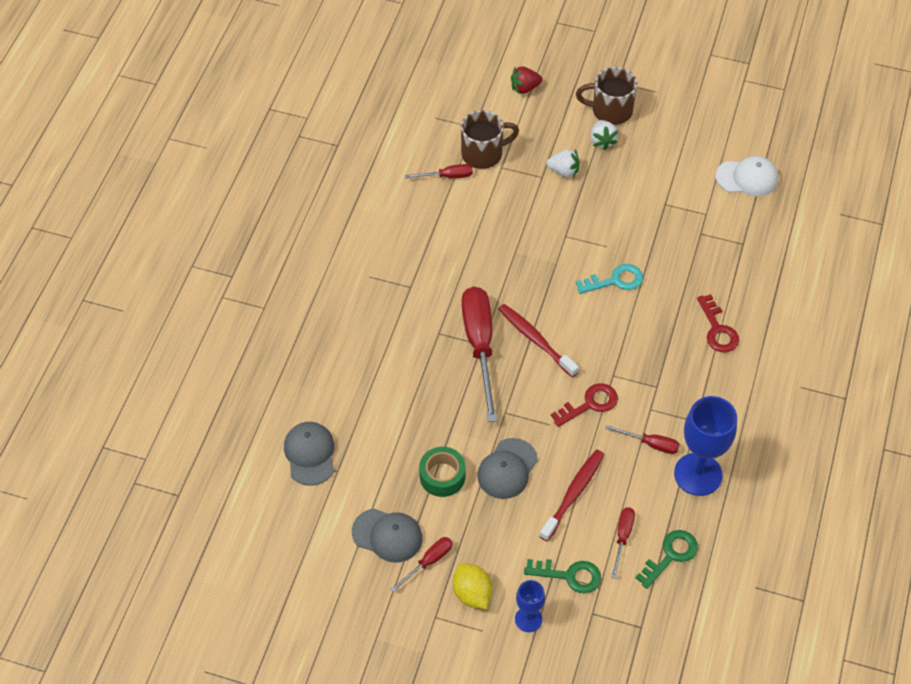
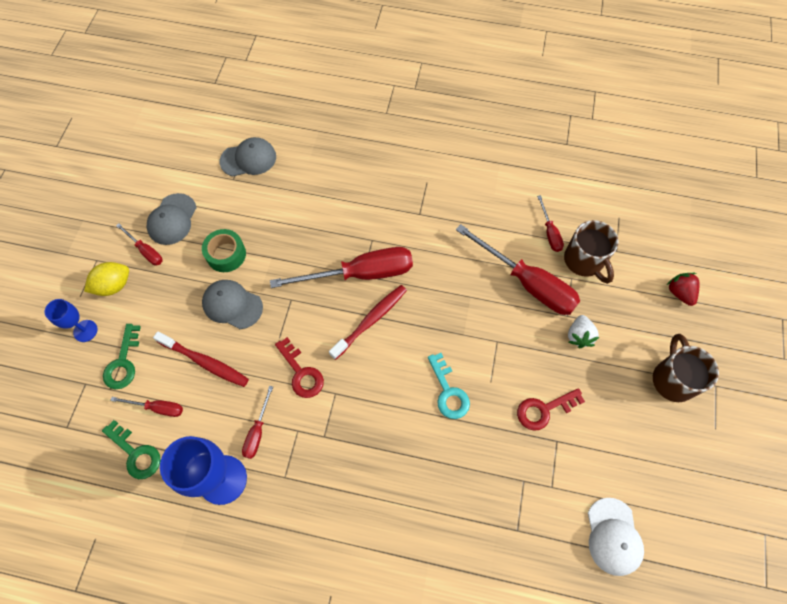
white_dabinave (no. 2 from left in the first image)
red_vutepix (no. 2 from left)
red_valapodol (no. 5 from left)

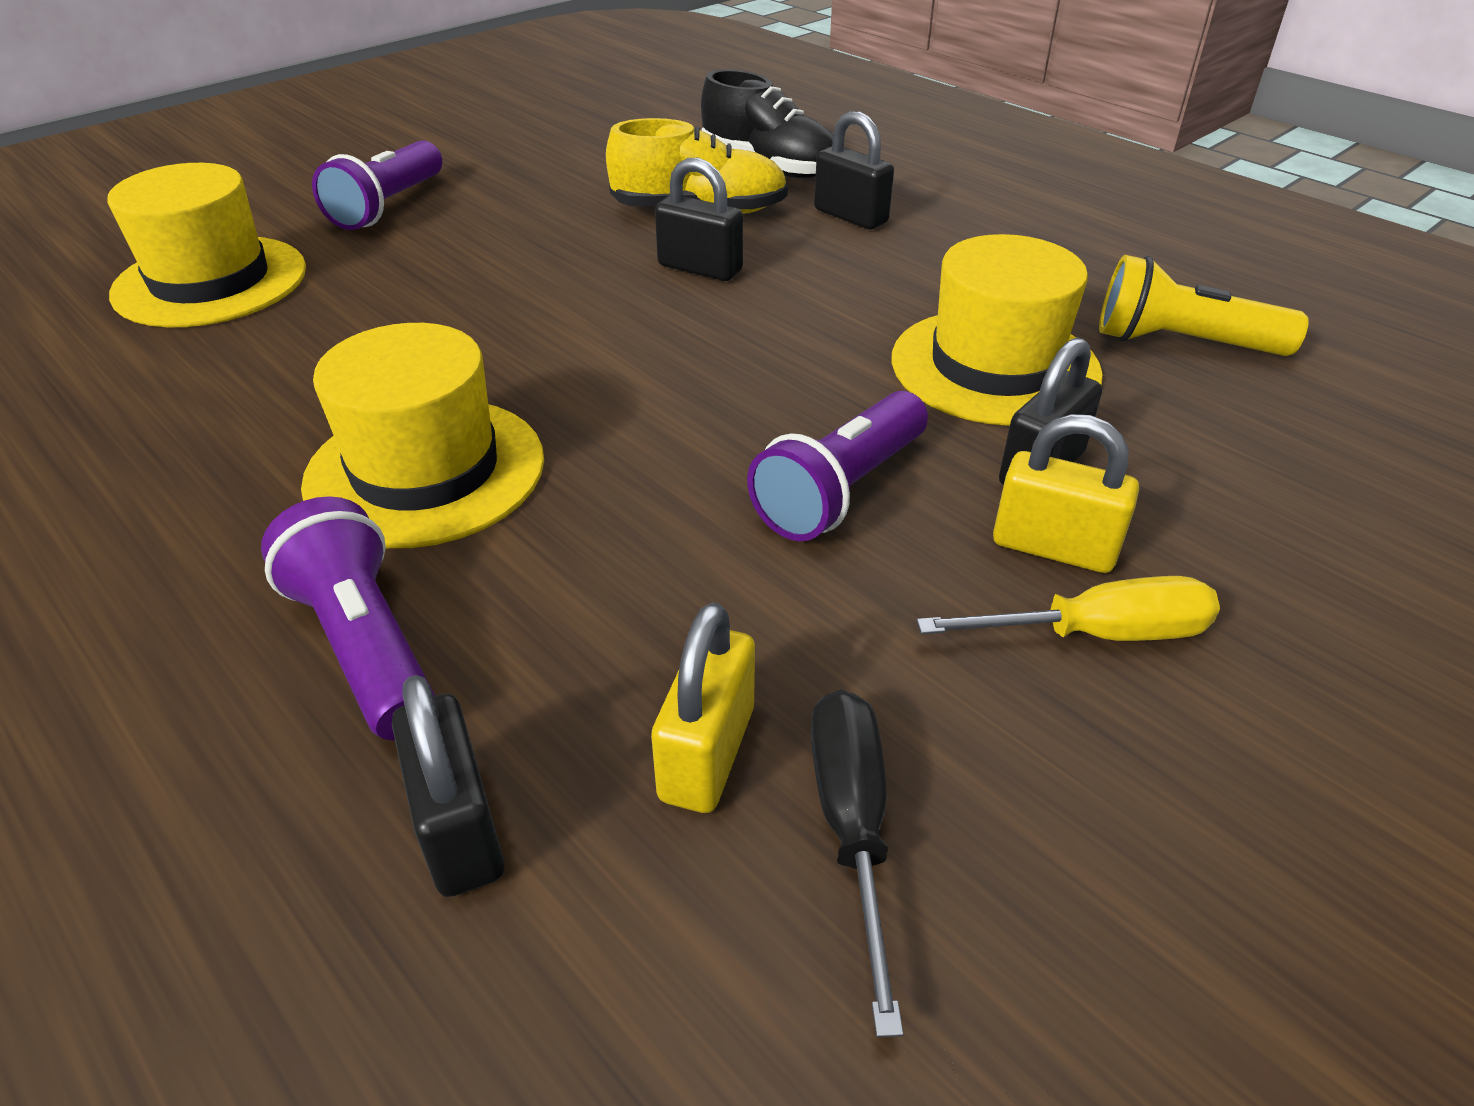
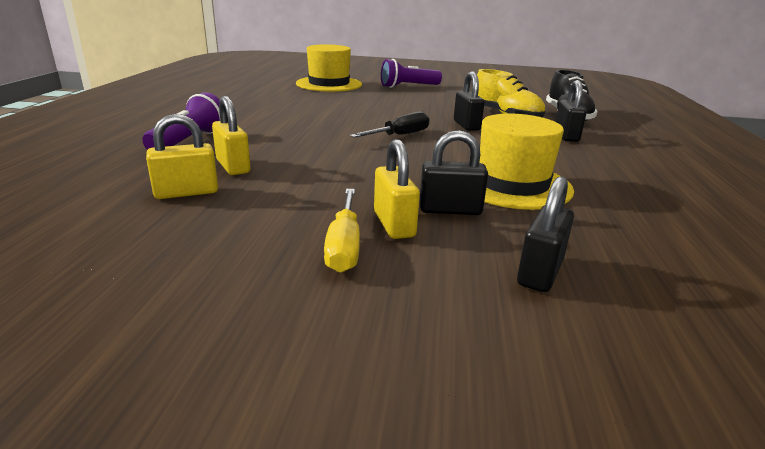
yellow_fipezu (no. 2 from left in the first image)
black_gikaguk (no. 3 from left)
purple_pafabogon (no. 3 from left in the first image)
black_valapodol
yellow_valapodol
yellow_pafabogon
yellow_gikaguk (no. 2 from left)

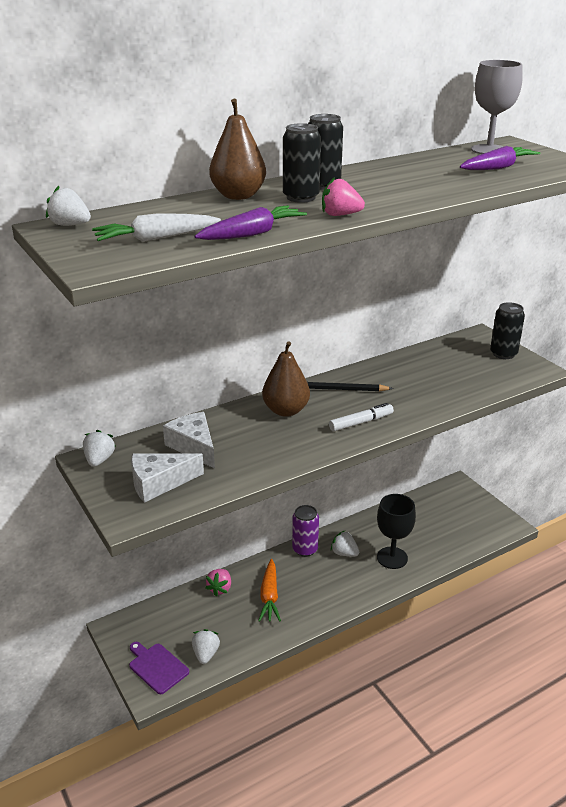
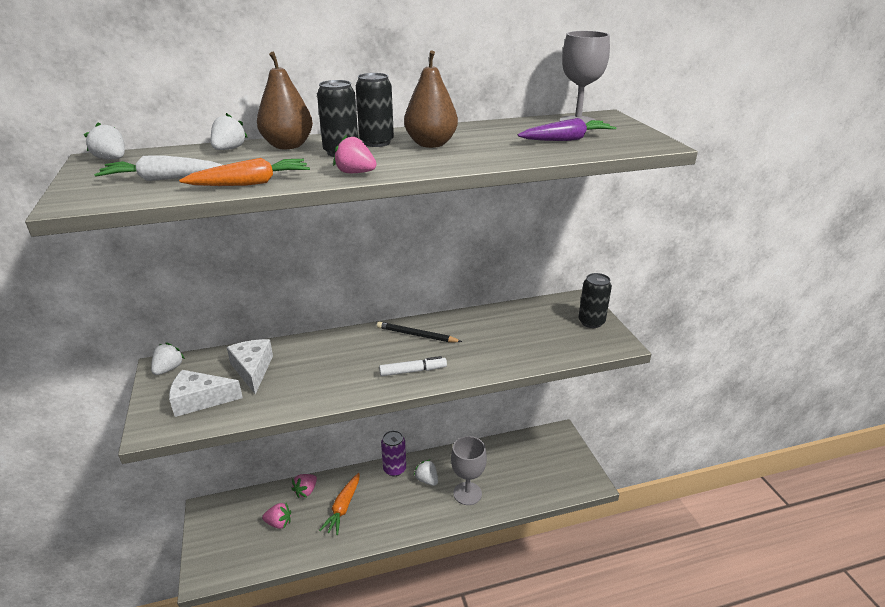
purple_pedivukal
white_dabinave (no. 3 from left)
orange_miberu (no. 1 from left)
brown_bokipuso (no. 2 from left)
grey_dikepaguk (no. 1 from left)
pink_dabinave (no. 1 from left)

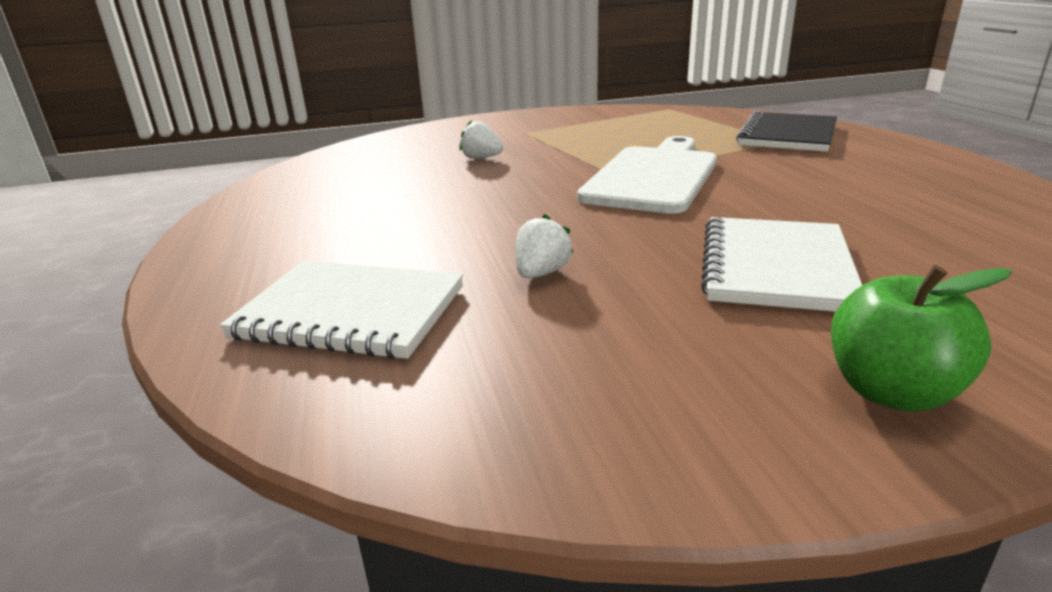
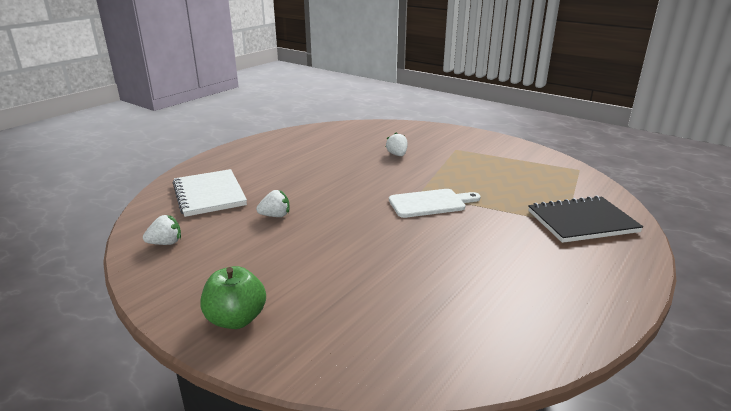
white_pedivukal
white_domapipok (no. 2 from left in the first image)
white_dabinave (no. 1 from left)

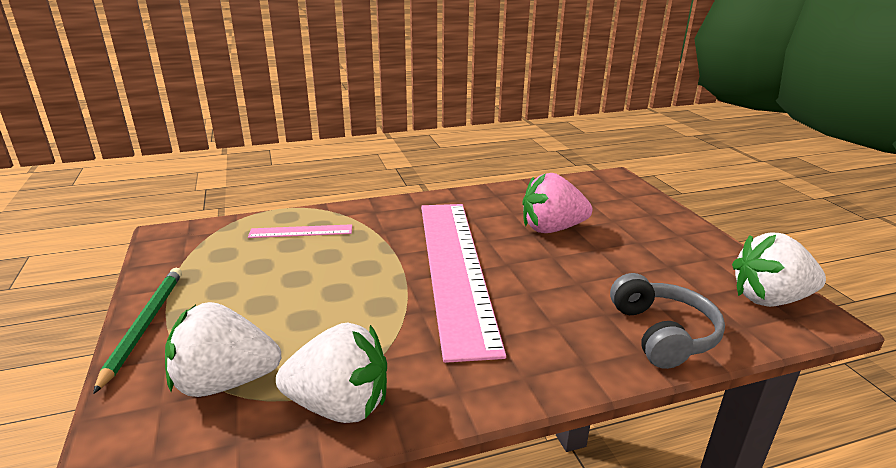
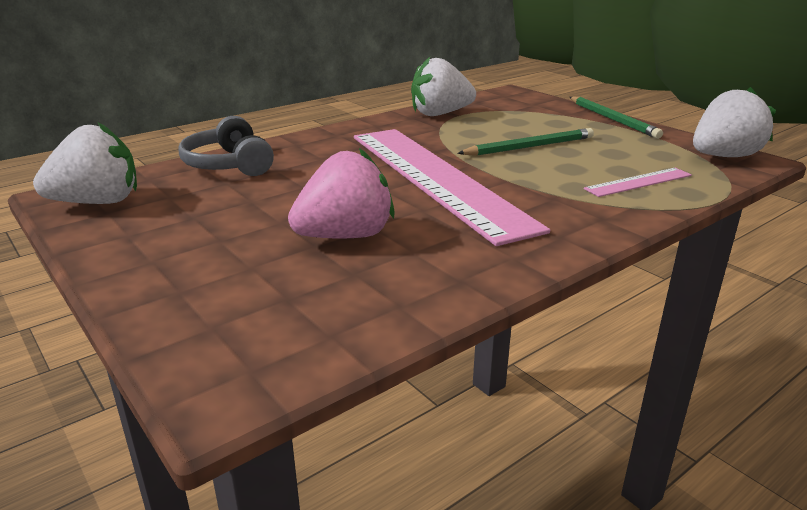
white_dabinave (no. 3 from left)
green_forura (no. 1 from left)

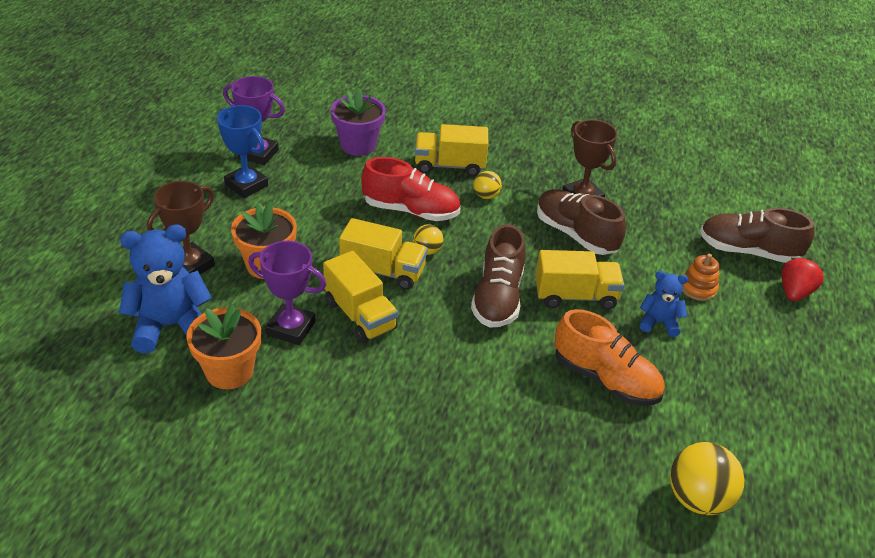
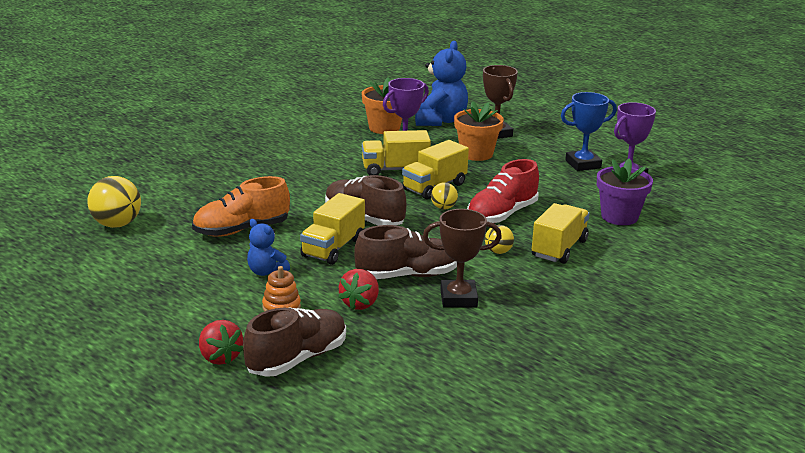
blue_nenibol (no. 1 from left)
red_dabinave (no. 2 from left)

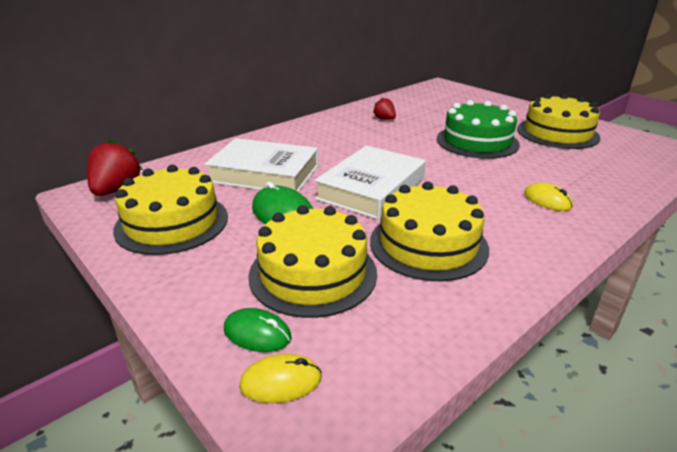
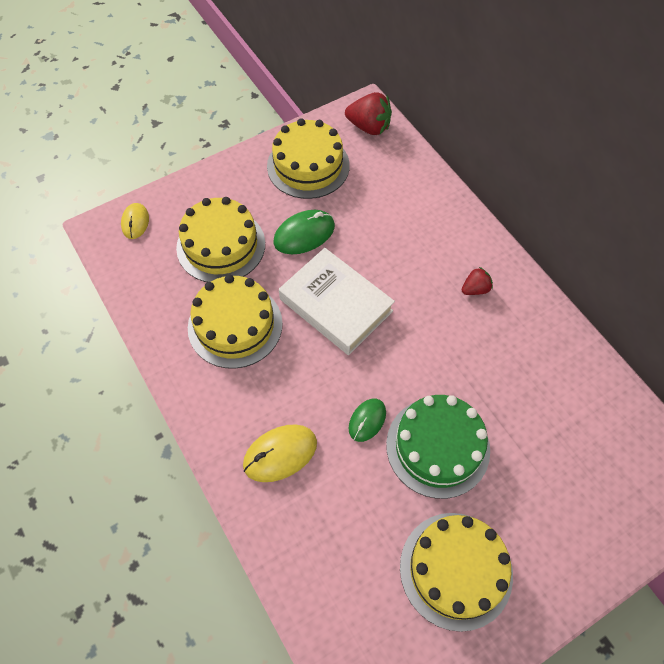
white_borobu (no. 1 from left in the first image)
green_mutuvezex (no. 2 from left)
red_dabinave (no. 2 from left)
yellow_mutuvezex (no. 2 from left)

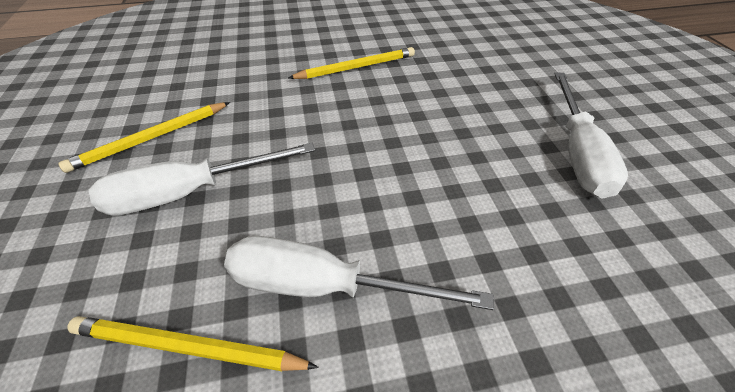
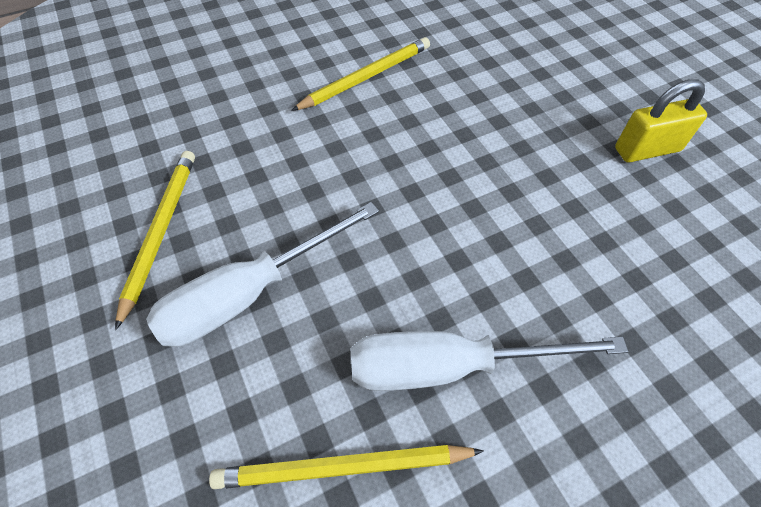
yellow_forura (no. 1 from left)
yellow_gikaguk

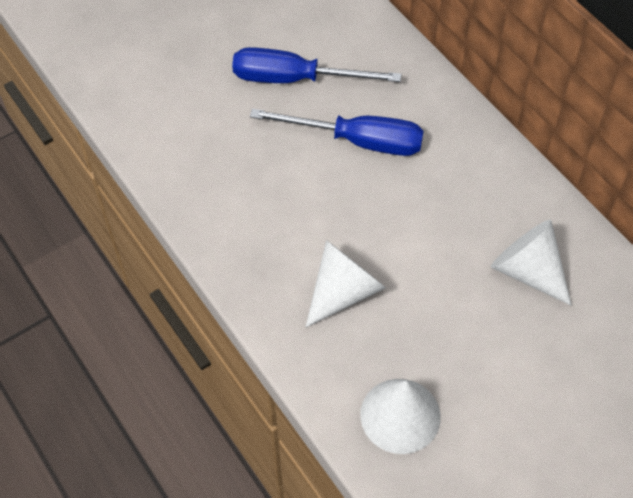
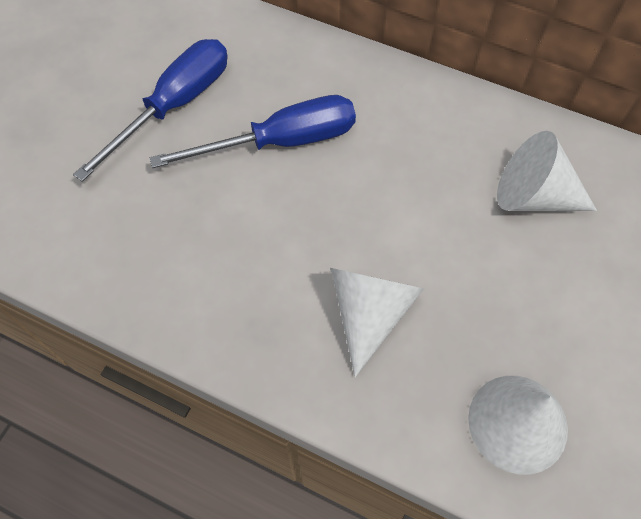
blue_valapodol (no. 1 from left)

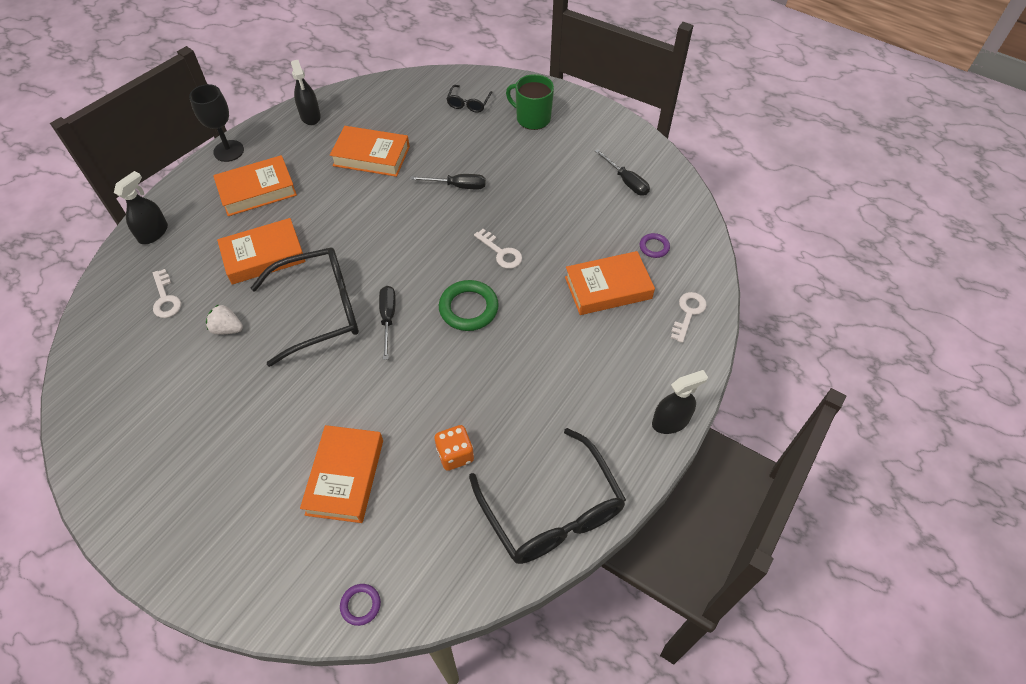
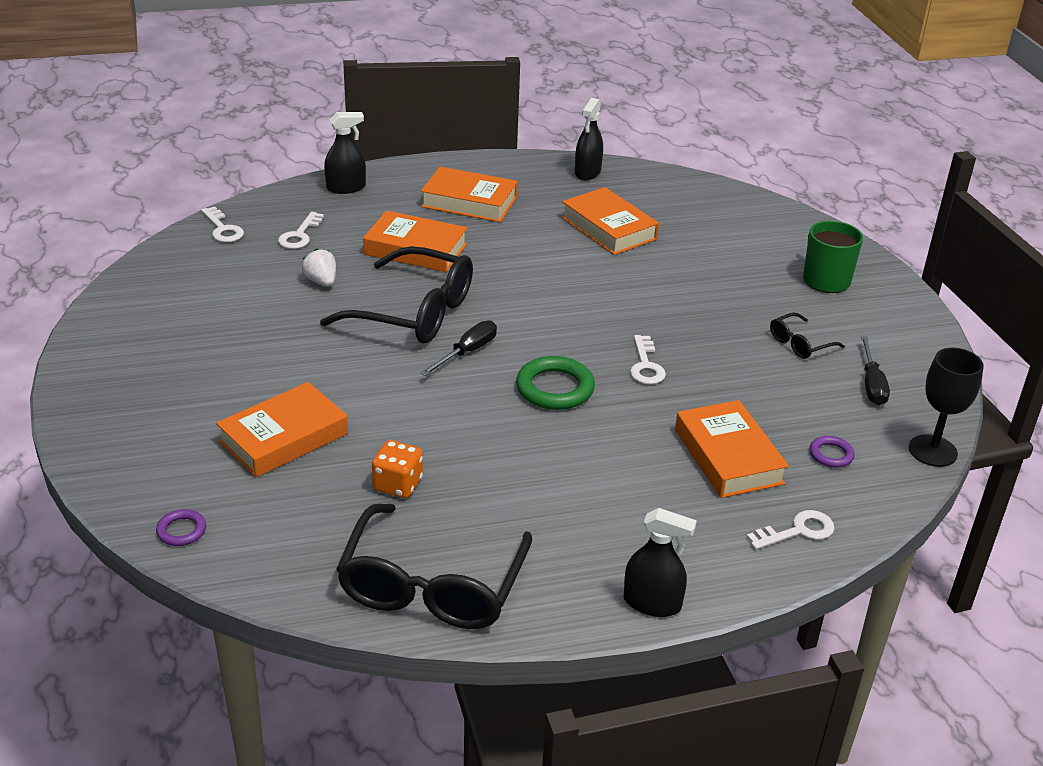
black_dikepaguk
black_valapodol (no. 2 from left in the first image)
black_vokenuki (no. 3 from left)
orange_borobu (no. 5 from left)
white_vutepix (no. 1 from left)

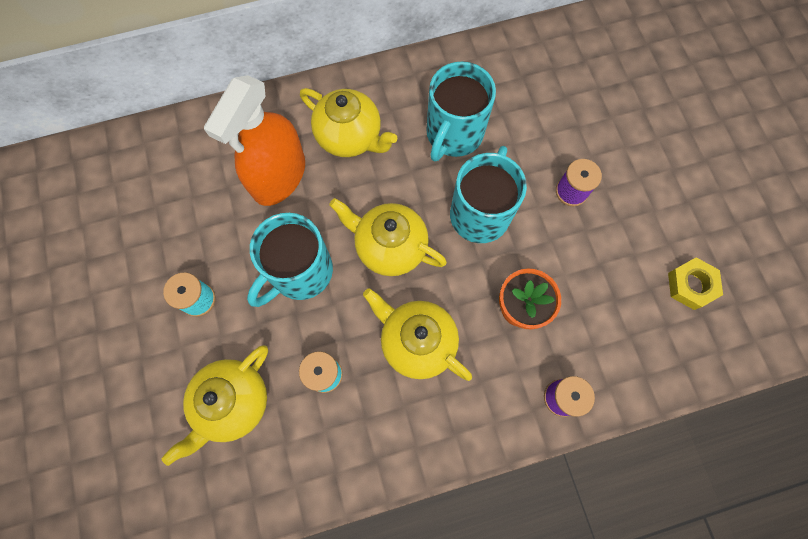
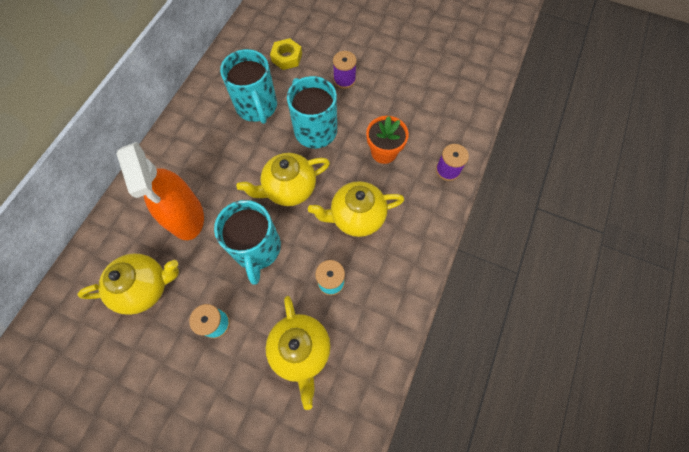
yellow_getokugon (no. 1 from left)
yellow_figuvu

